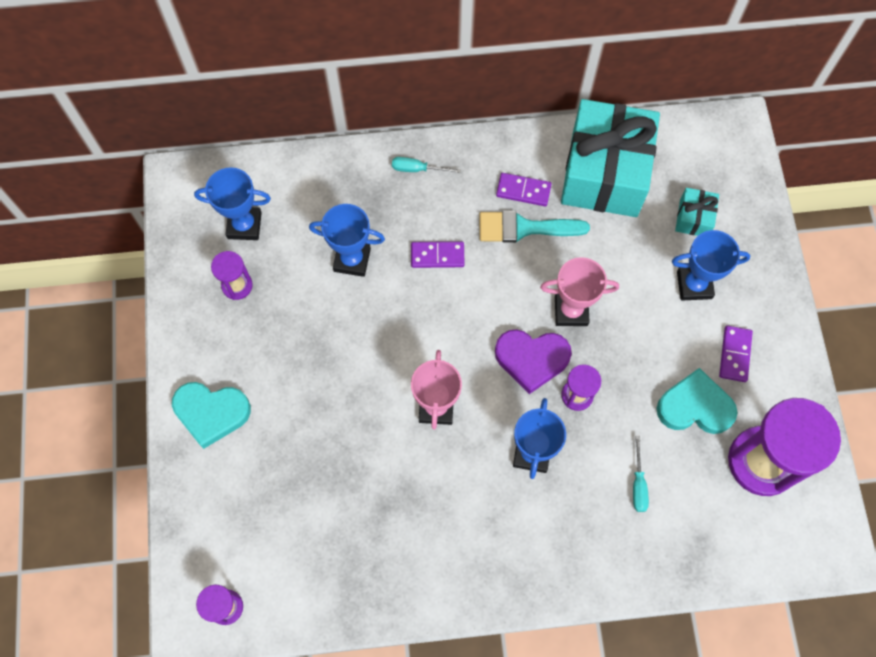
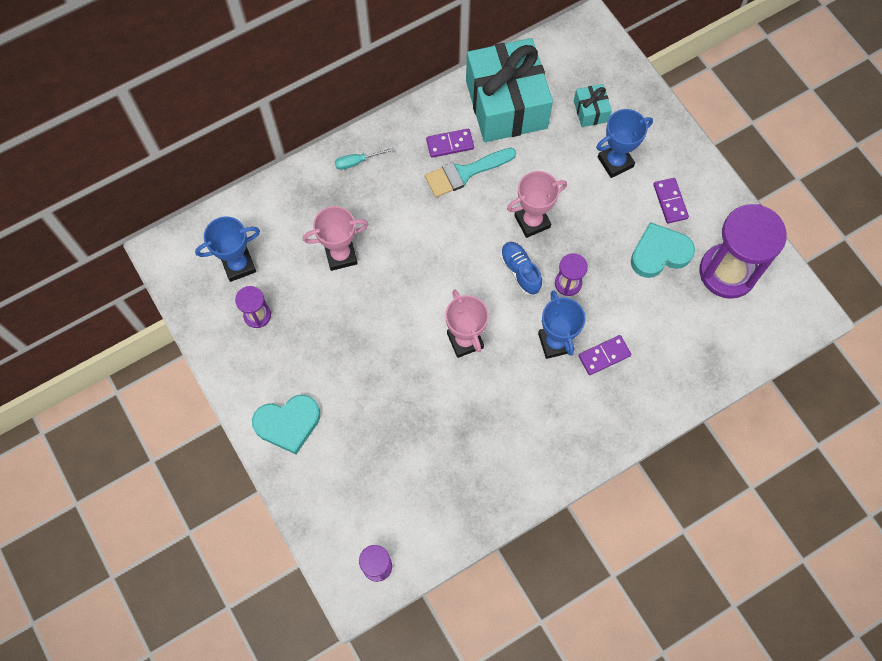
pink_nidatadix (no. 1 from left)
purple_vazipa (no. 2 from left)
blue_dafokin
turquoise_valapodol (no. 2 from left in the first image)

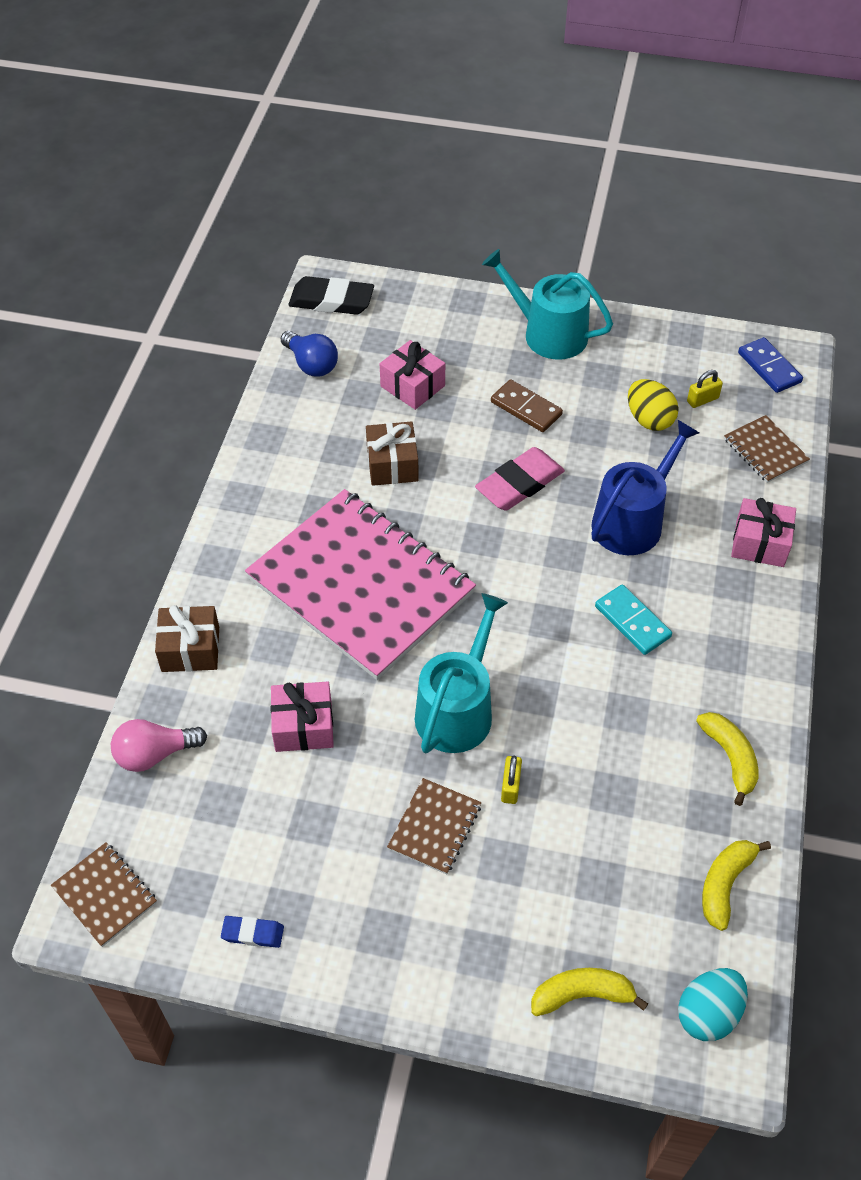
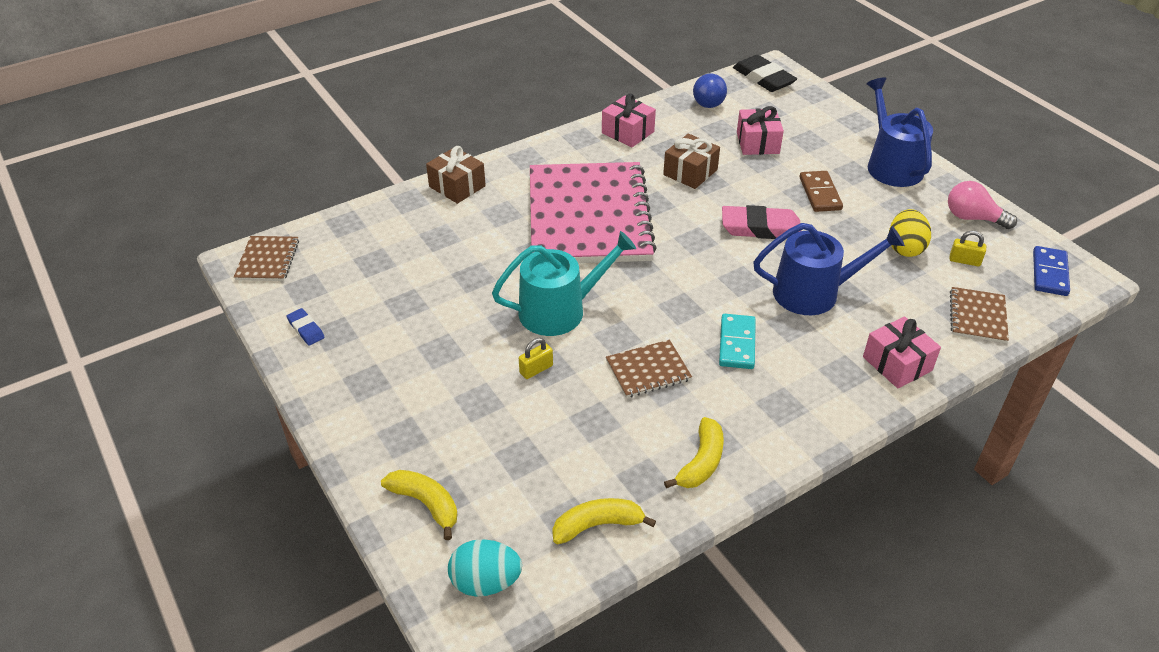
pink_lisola
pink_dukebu (no. 1 from left)
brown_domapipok (no. 2 from left)
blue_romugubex (no. 2 from left)

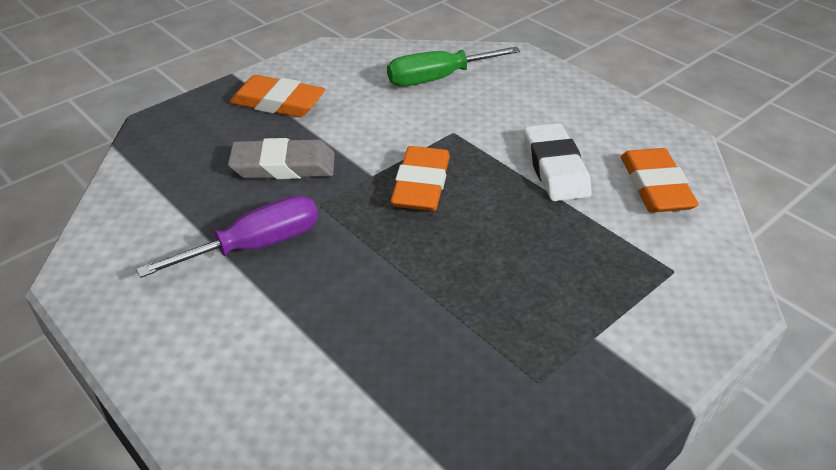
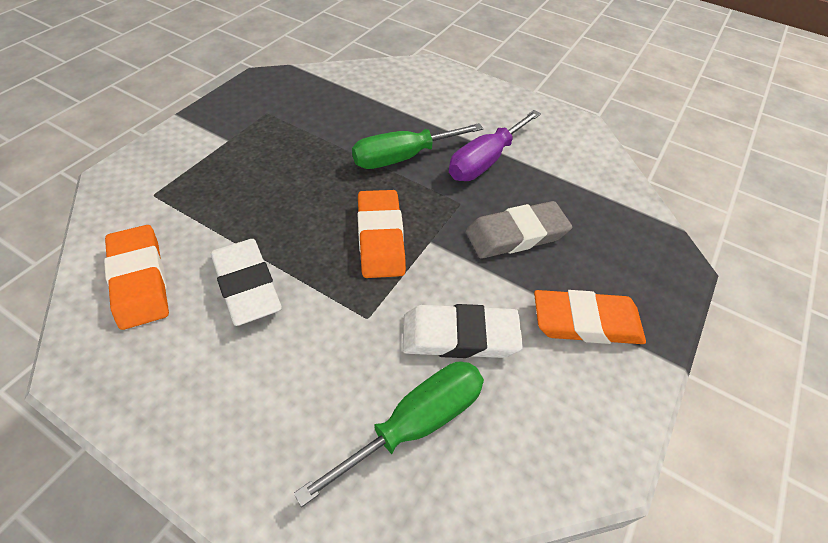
green_valapodol (no. 2 from left)
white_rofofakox (no. 2 from left)

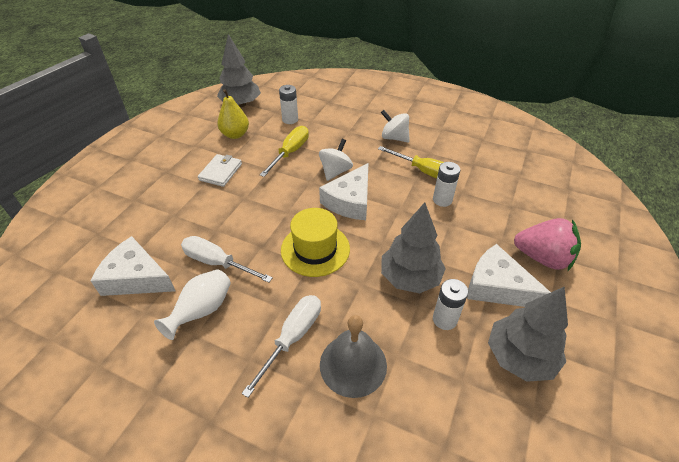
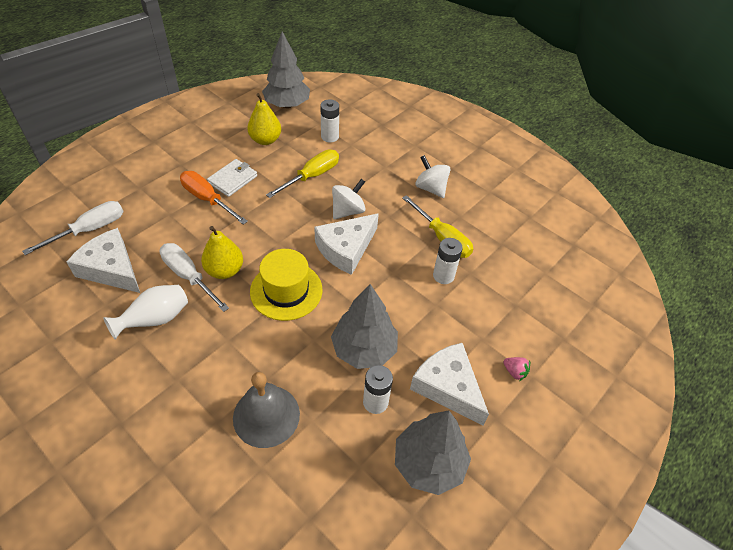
white_valapodol (no. 1 from left)
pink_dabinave
orange_valapodol
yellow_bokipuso (no. 1 from left)

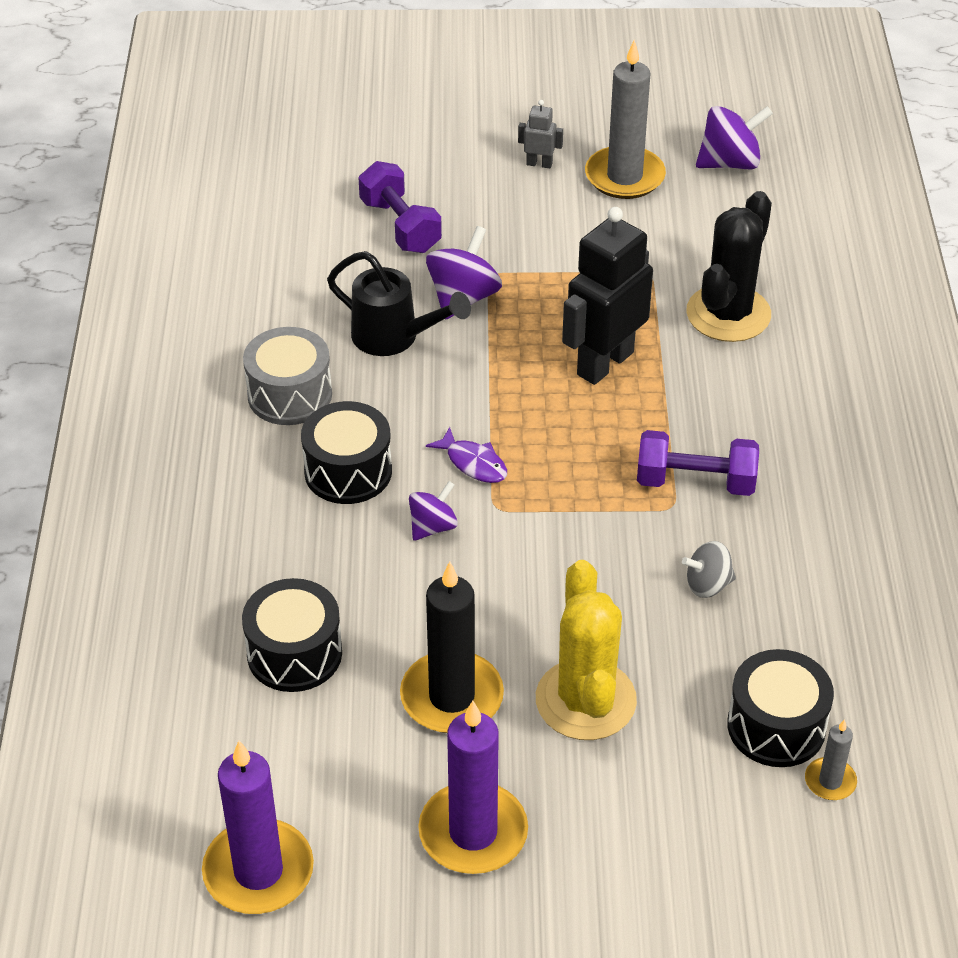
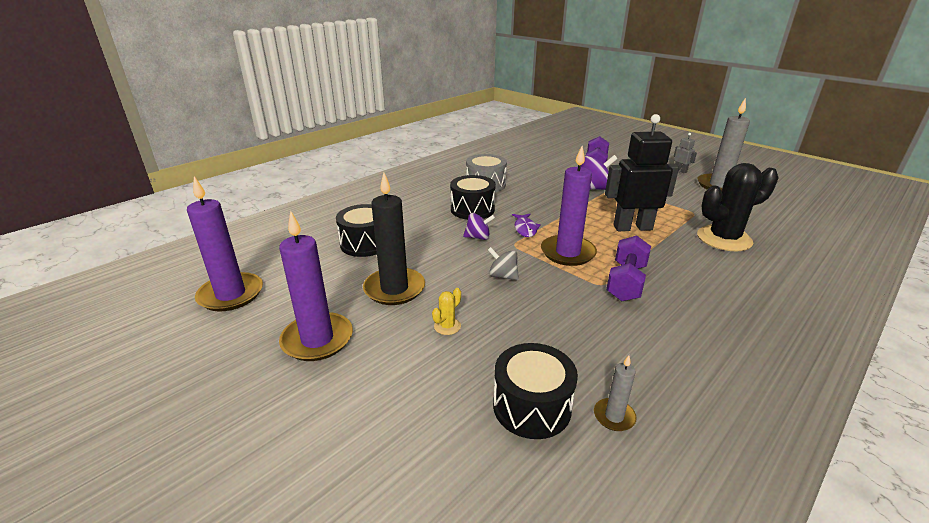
black_romugubex
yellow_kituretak
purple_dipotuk (no. 2 from left)
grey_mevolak
purple_mevolak (no. 3 from left in the first image)
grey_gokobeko (no. 1 from left)
purple_gokobeko (no. 3 from left)

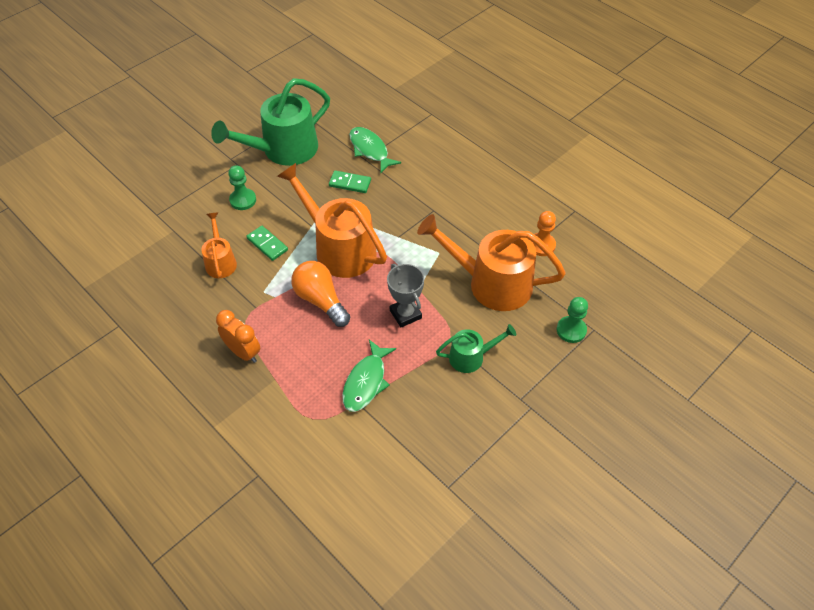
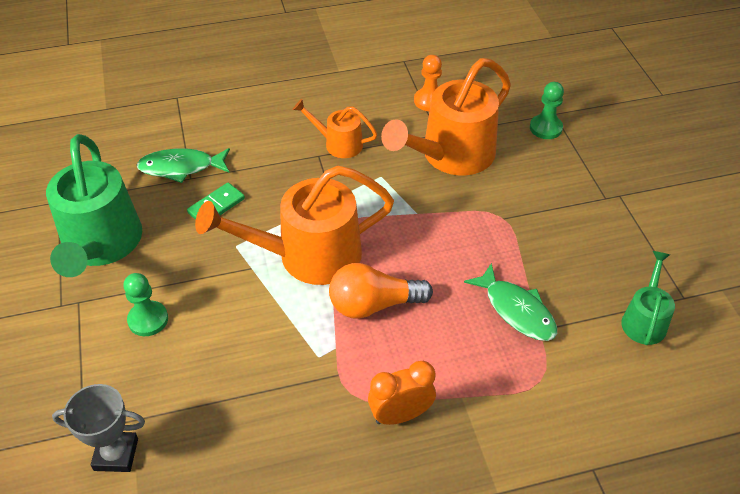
orange_romugubex (no. 2 from left)
green_vazipa (no. 1 from left in the first image)
grey_nidatadix
green_romugubex (no. 2 from left)

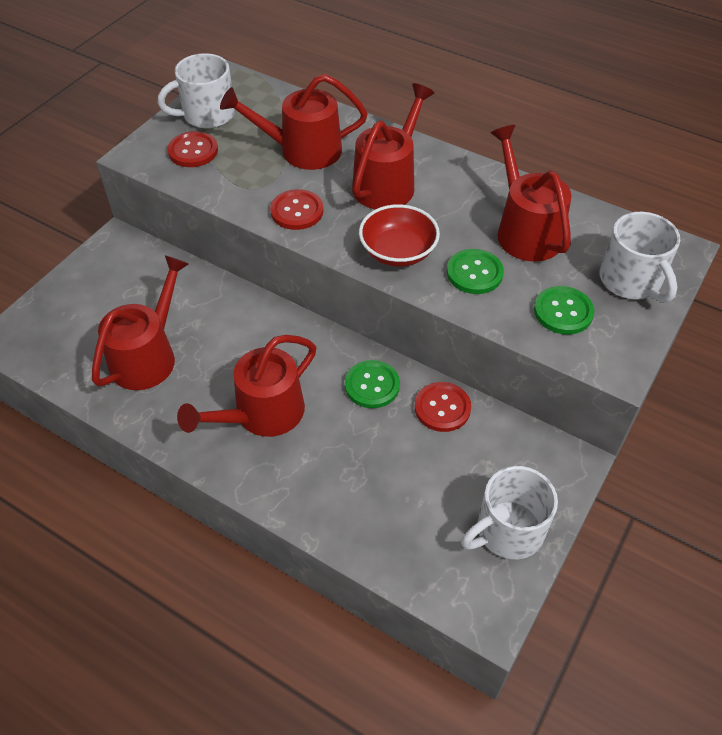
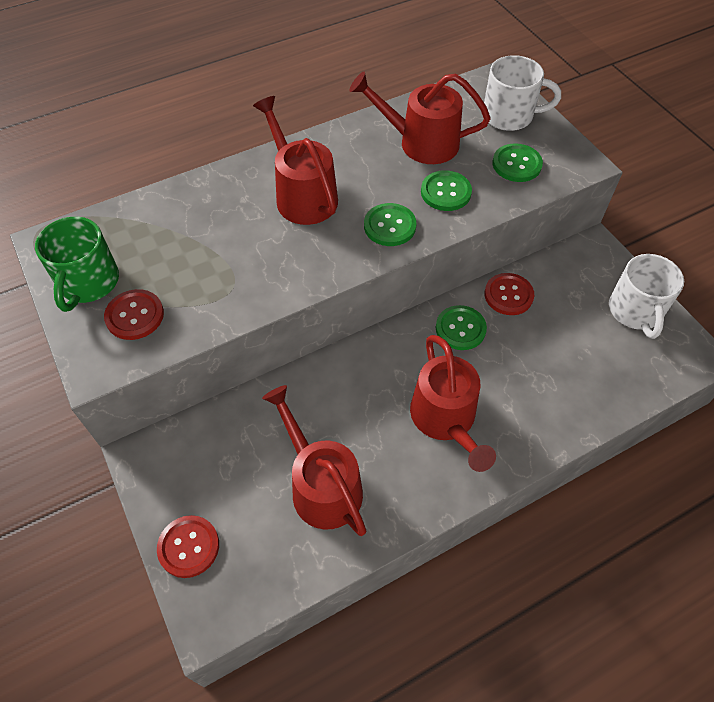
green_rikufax
red_romugubex (no. 3 from left in the first image)
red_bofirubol (no. 2 from left)
green_bofirubol (no. 1 from left)

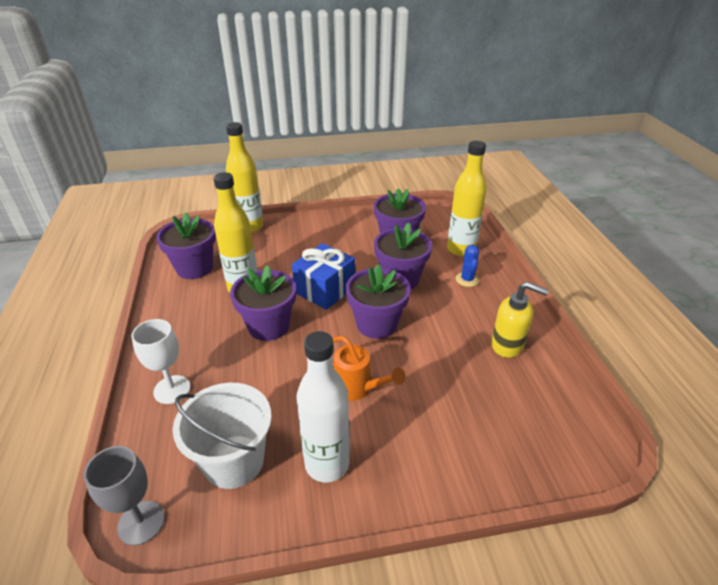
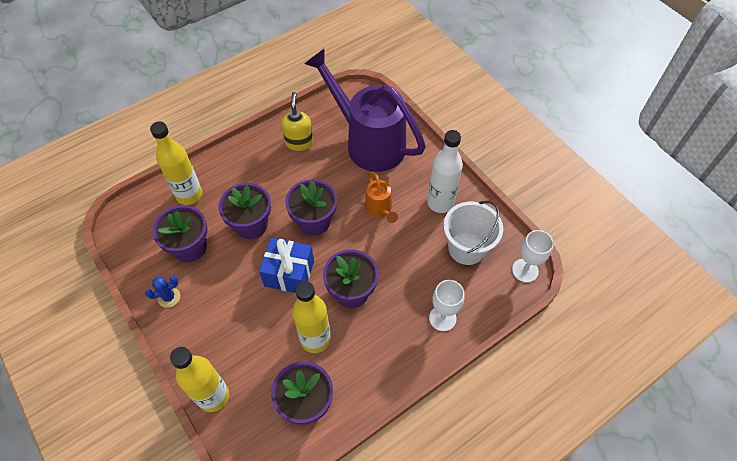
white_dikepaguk (no. 2 from left)
orange_romugubex
blue_kituretak
purple_romugubex

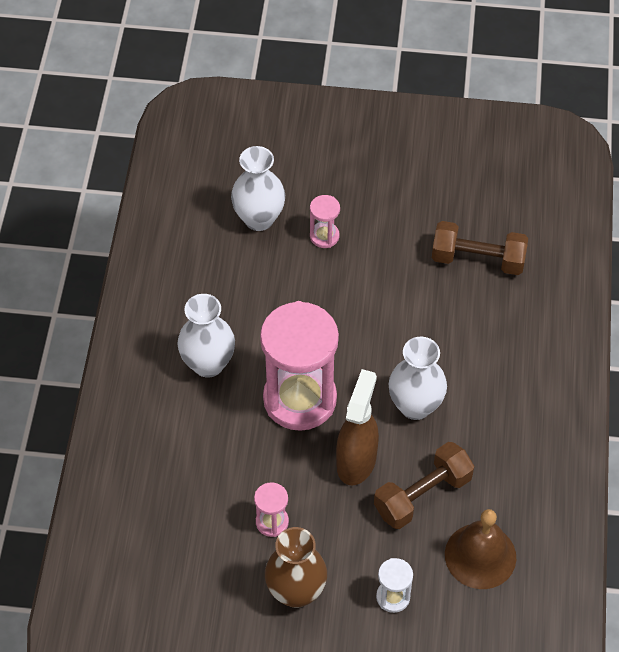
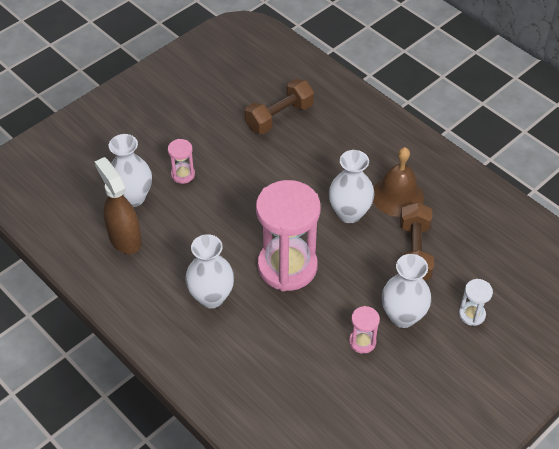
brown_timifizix
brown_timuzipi
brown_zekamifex
white_timifizix (no. 4 from left)

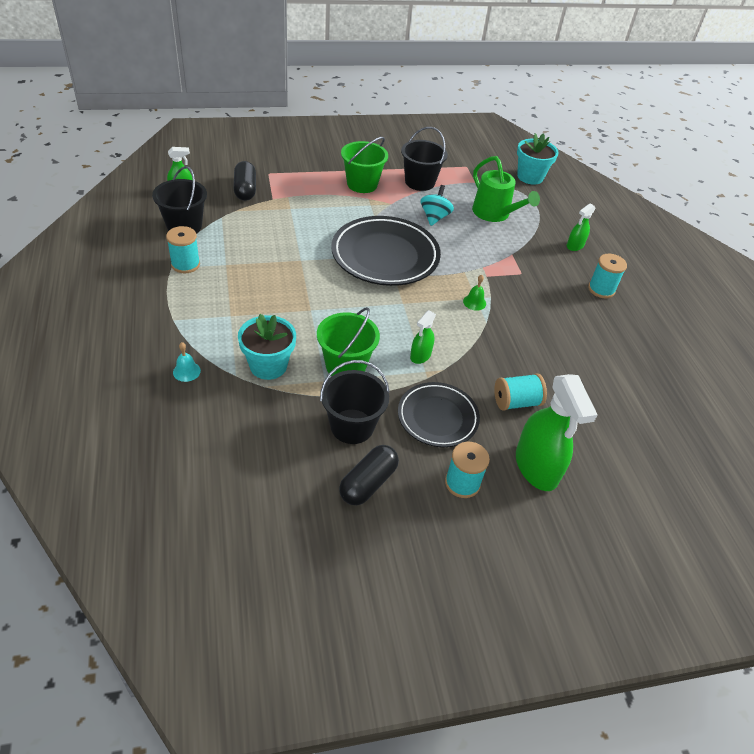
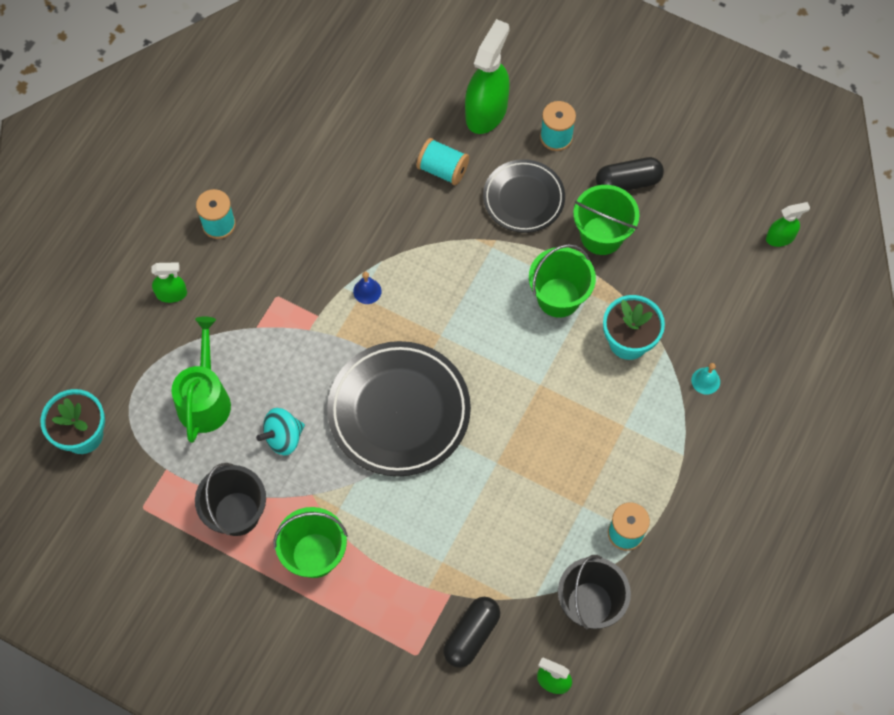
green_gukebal (no. 3 from left)
green_timuzipi (no. 4 from left)
blue_zekamifex

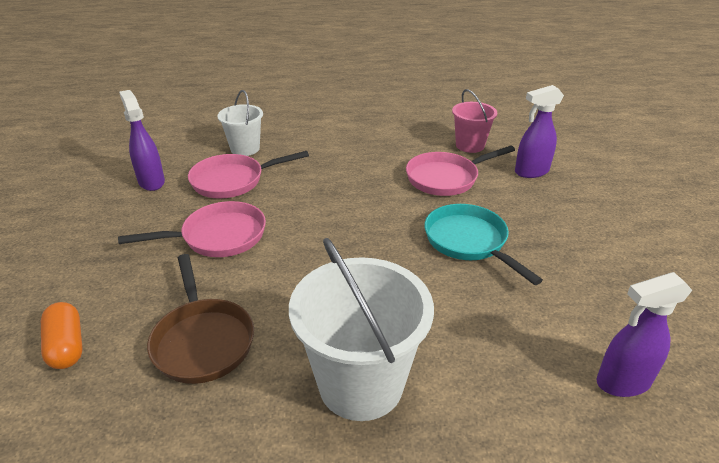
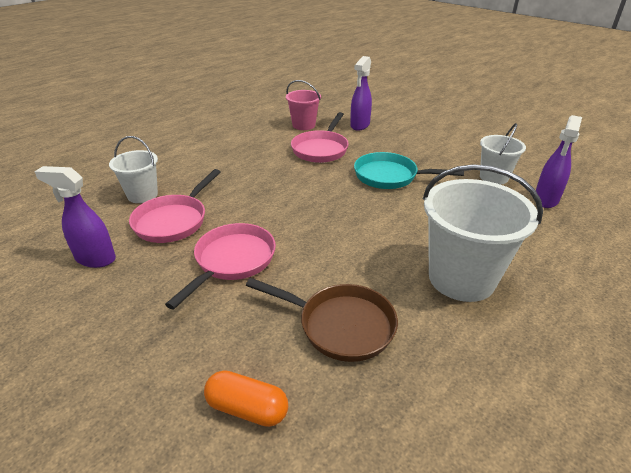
white_gukebal (no. 3 from left)

